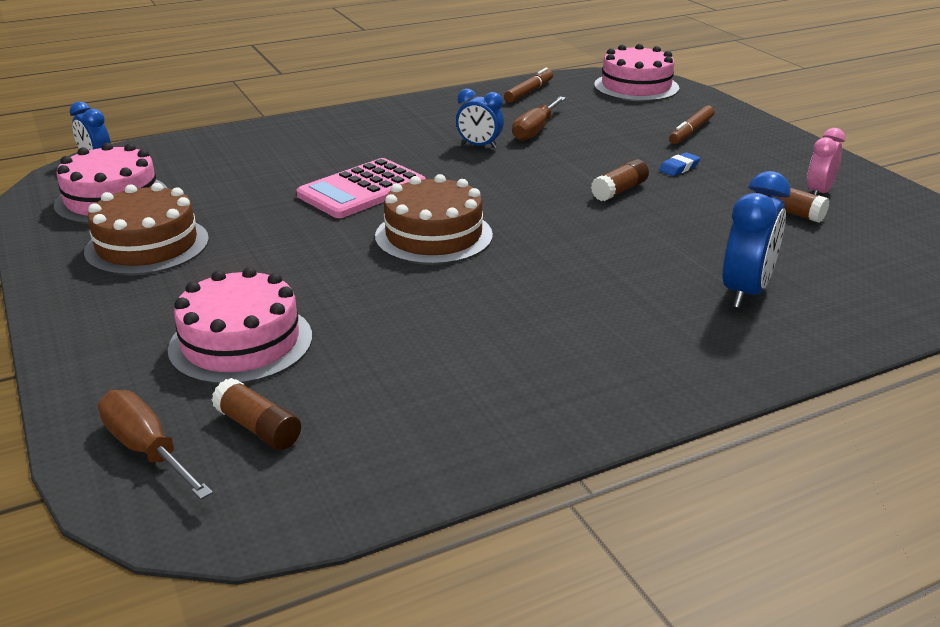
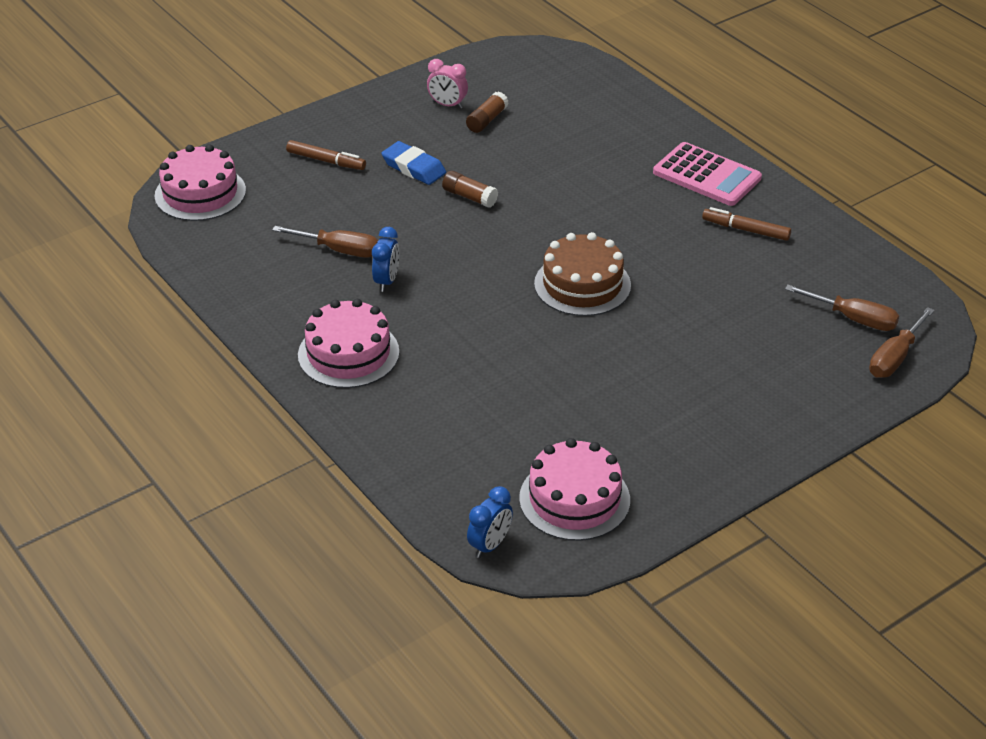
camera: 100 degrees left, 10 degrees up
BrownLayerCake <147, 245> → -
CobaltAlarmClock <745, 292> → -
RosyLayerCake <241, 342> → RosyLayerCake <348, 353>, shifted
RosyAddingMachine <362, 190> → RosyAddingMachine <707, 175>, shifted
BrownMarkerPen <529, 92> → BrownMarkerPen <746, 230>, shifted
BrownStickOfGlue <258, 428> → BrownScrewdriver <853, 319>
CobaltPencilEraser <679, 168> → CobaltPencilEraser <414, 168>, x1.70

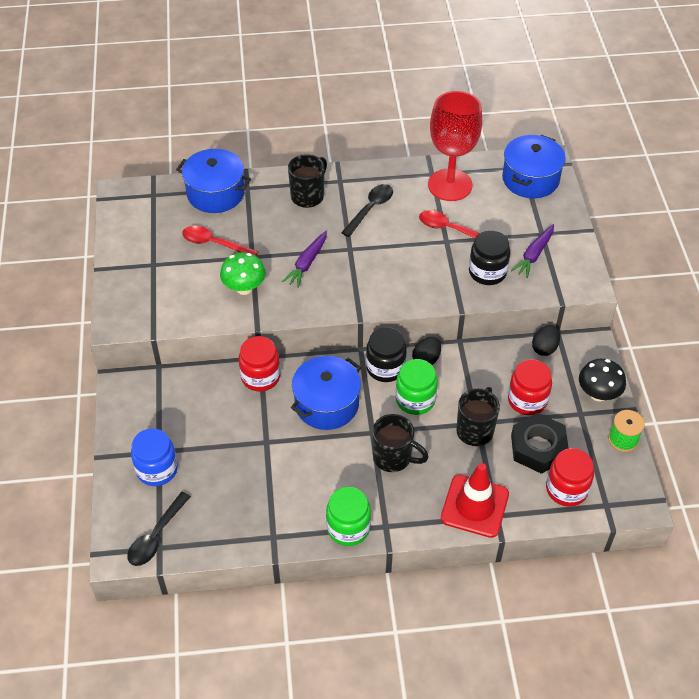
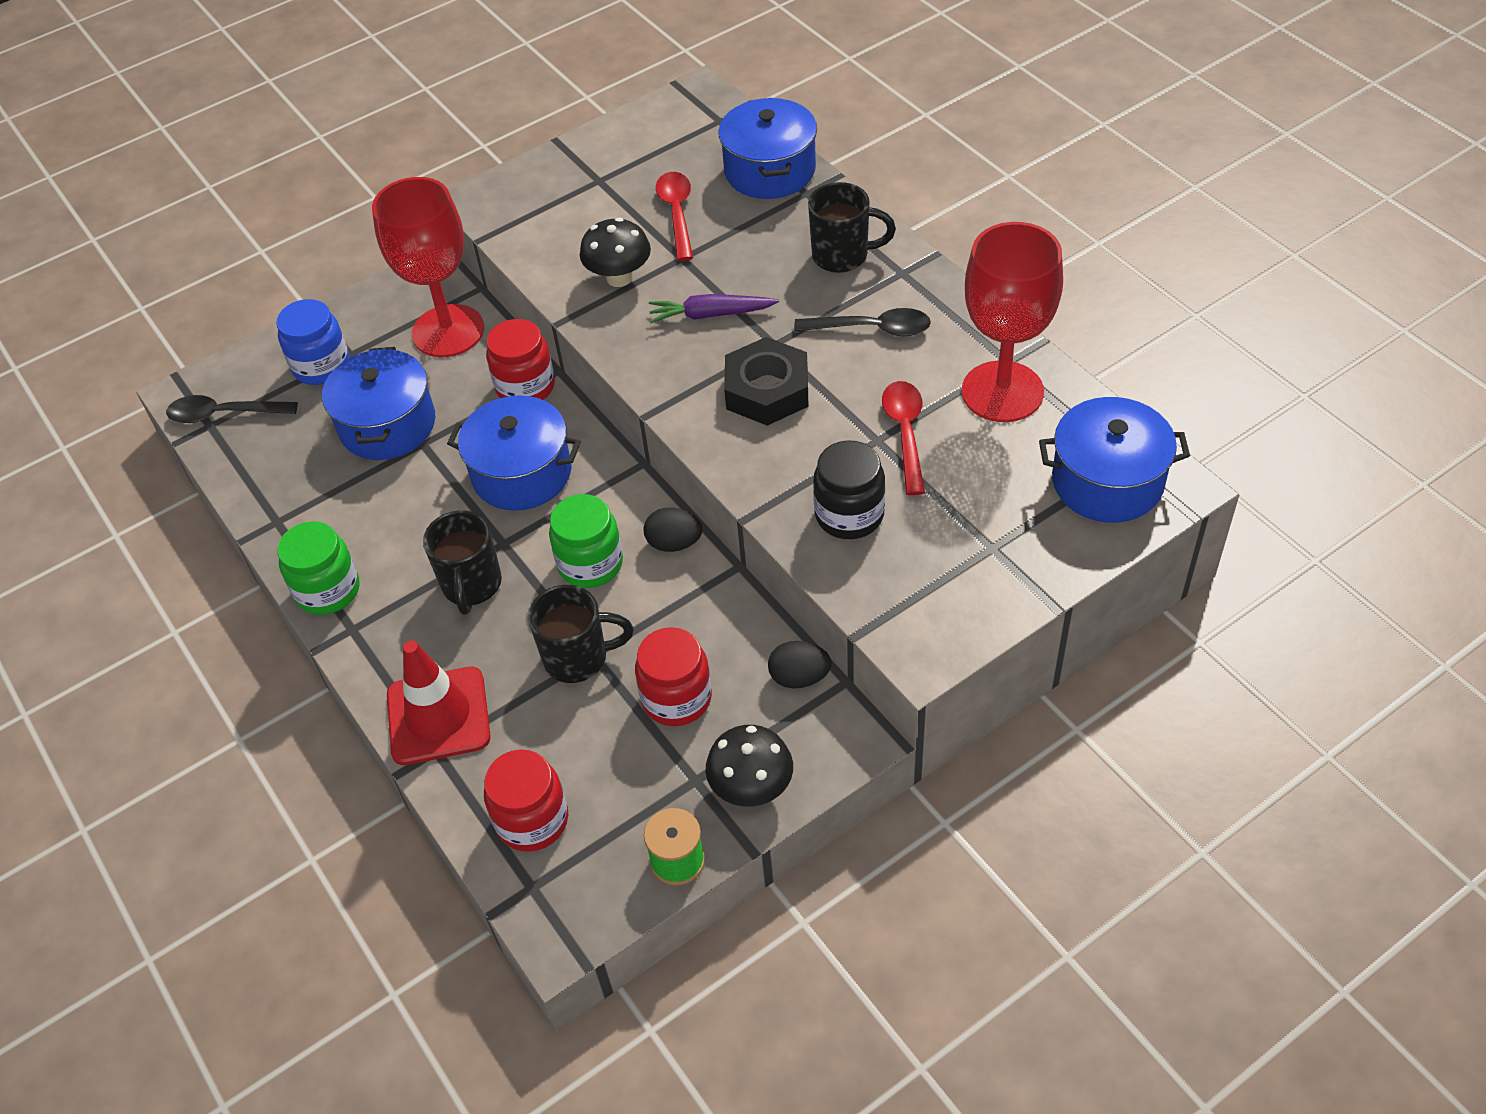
camera: 65 degrees right, 0 degrees up
BlackPreserveJar <385, 368> → -
PurpleToyCarrot <534, 255> → -
- → CobaltStockpot <387, 425>
- → ScarletGoblet <448, 331>
BlackHexagonNut <538, 447> → BlackHexagonNut <767, 390>, shifted
GreenToadstool <244, 288> → BlackToadstool <619, 278>

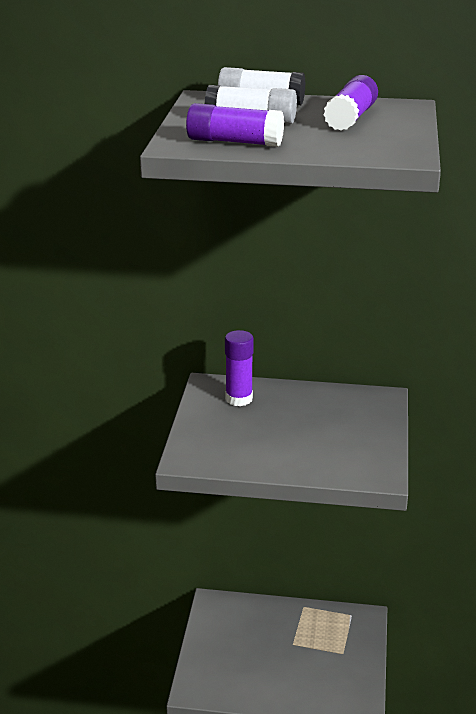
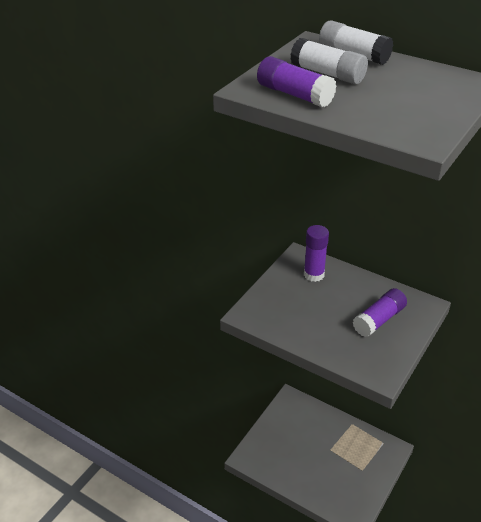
camera: 25 degrees right, 10 degrees up
PurpleStickOfGlue <351, 118> → PurpleStickOfGlue <379, 320>, shifted

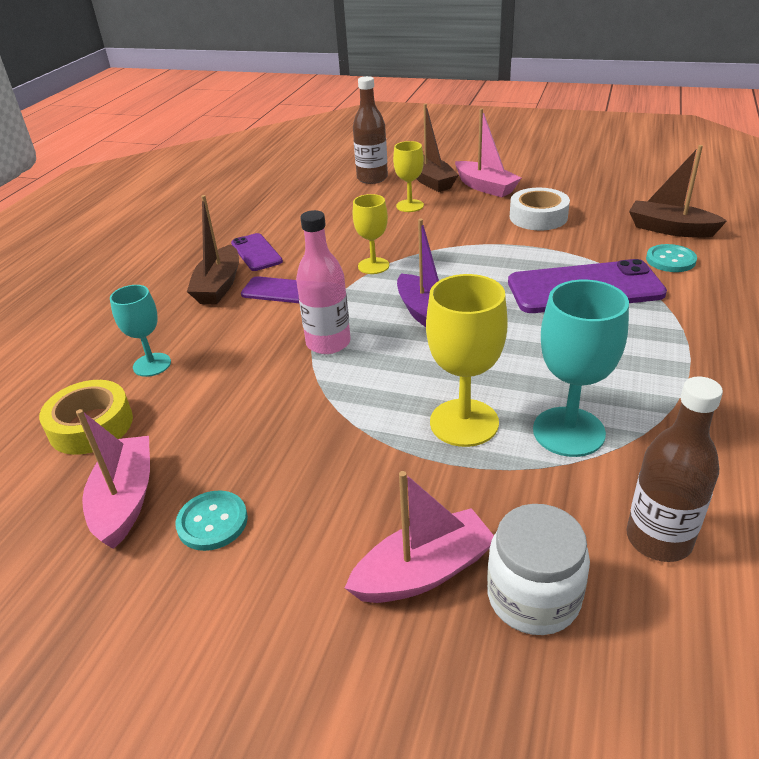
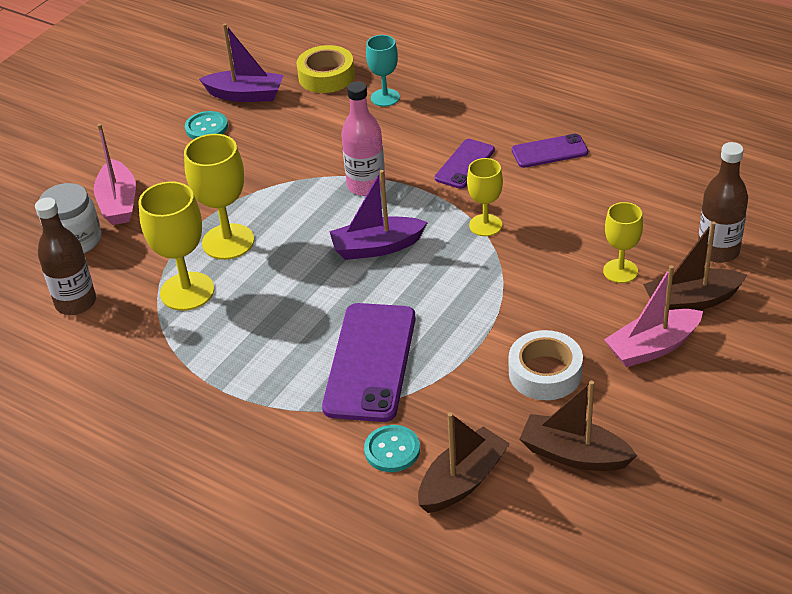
camera: 105 degrees right, 5 degrees up
BrownSailboat <219, 286> → BrownSailboat <574, 454>, shifted
RosySailboat <125, 500> → PurpleSailboat <246, 95>
TurquoiseGoblet <568, 431> → GoldenGoblet <187, 291>

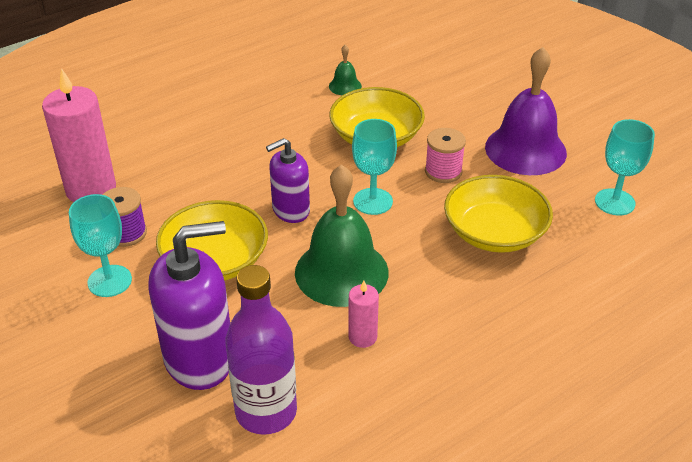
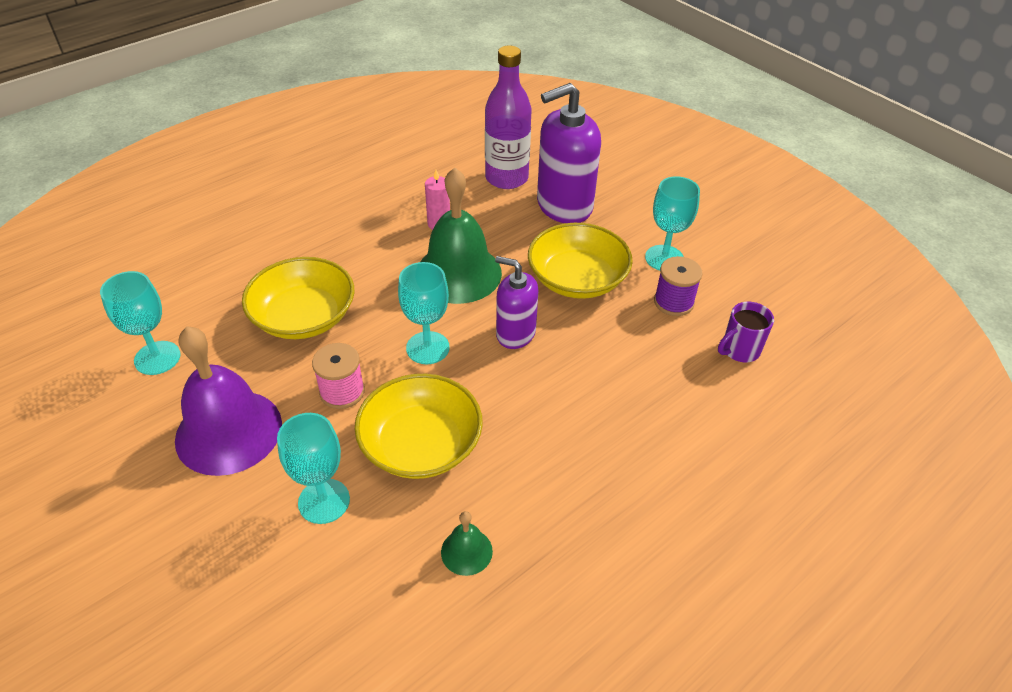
camera: 175 degrees right, 5 degrees up
- → TurquoiseGoblet <324, 501>
RosyCandle <91, 189> → PurpleTeaMug <739, 350>
PurpleSoapDispenser <290, 210> → PurpleSoapDispenser <515, 333>, 120 degrees counterclockwise

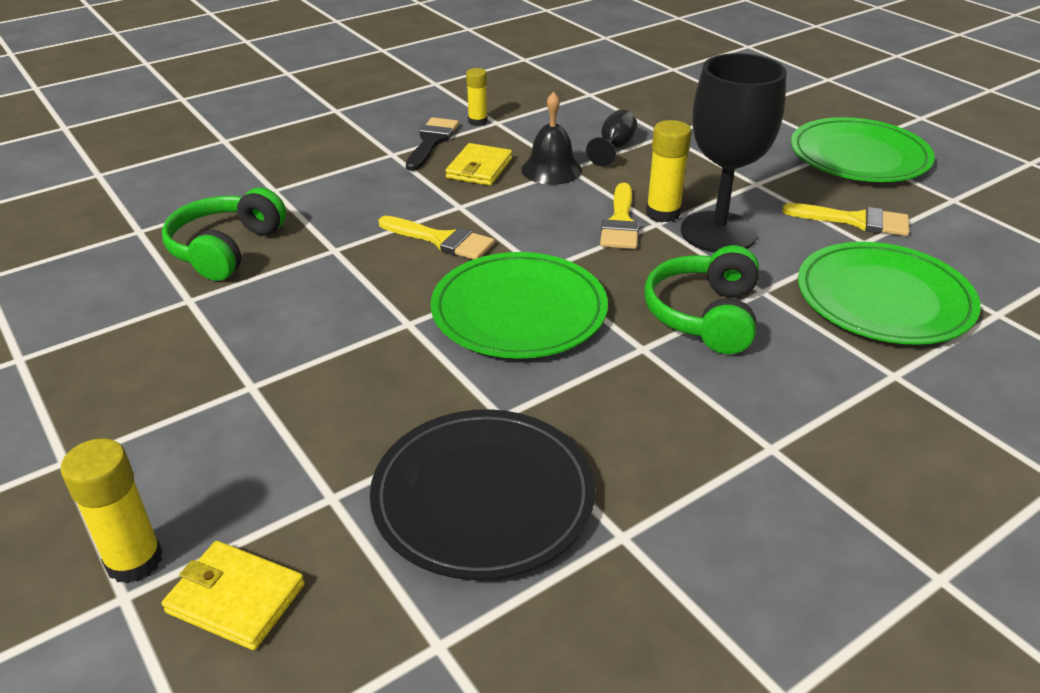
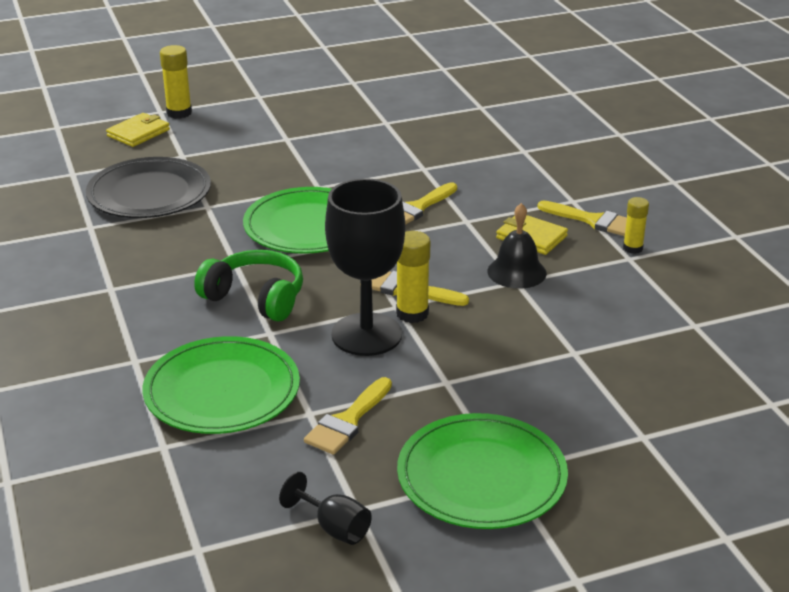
camera: 105 degrees right, 5 degrees down
GreenOverEarHeadphones <226, 249> → -
BlackGoblet <614, 148> → BlackGoblet <334, 527>, shifted
BlackBrush <431, 141> → GoldenBrush <593, 220>

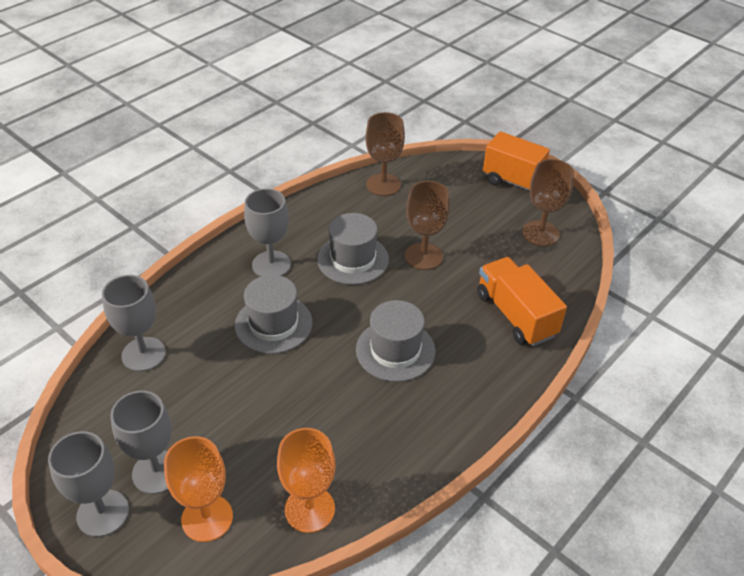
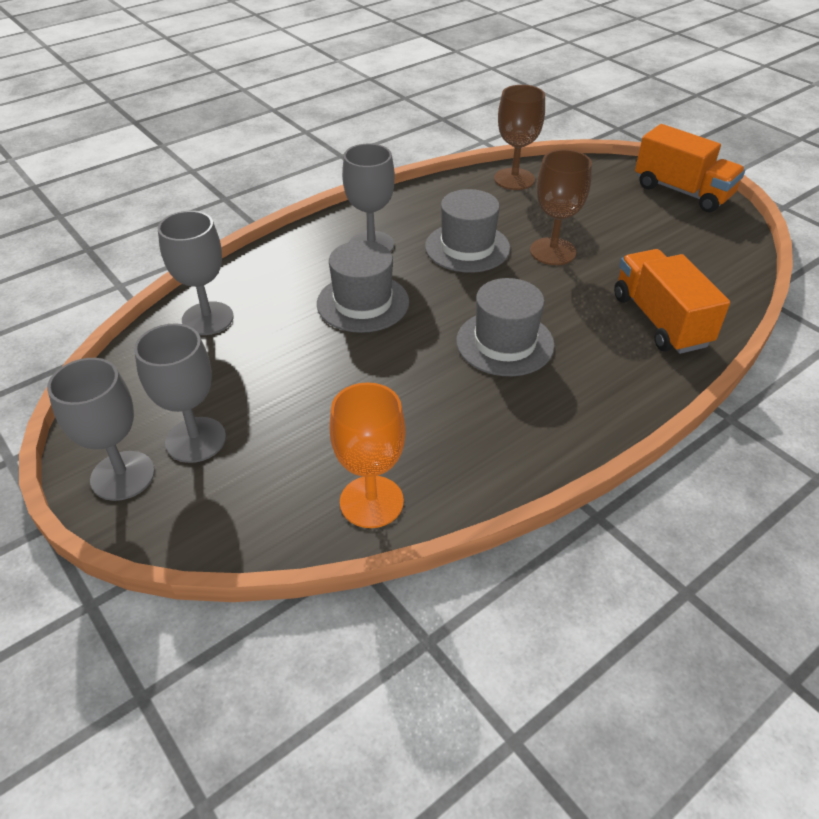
camera: 10 degrees right, 0 degrees up
OrangeGoblet <207, 518> → -
BrownGoblet <540, 233> → -

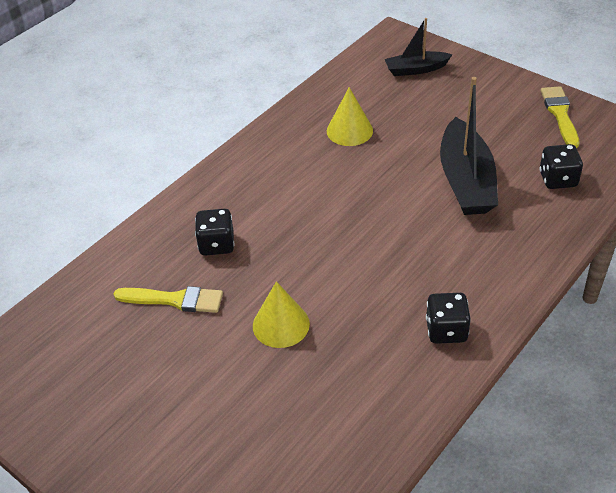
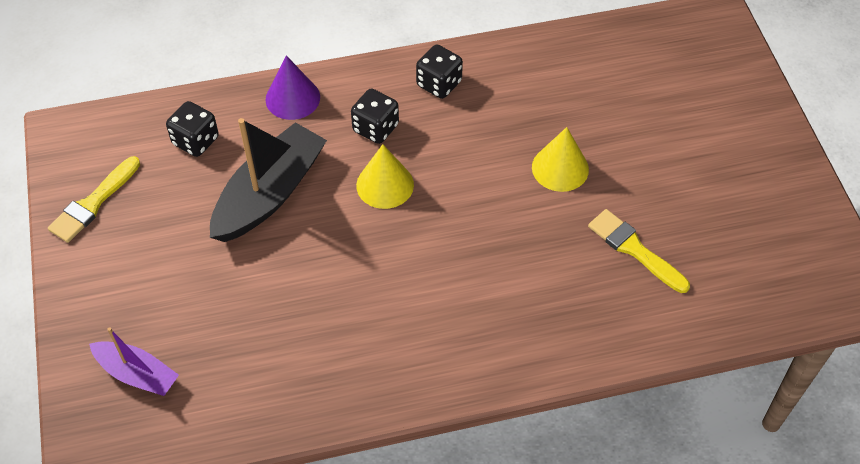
camera: 145 degrees left, 10 degrees up
- → PurpleSolidCone <292, 98>
BlackDie <216, 244> → BlackDie <375, 128>, shifted
GoldenSolidCone <349, 130> → GoldenSolidCone <385, 185>, shifted
BlackSailboat <416, 69> → PurpleSailboat <137, 374>

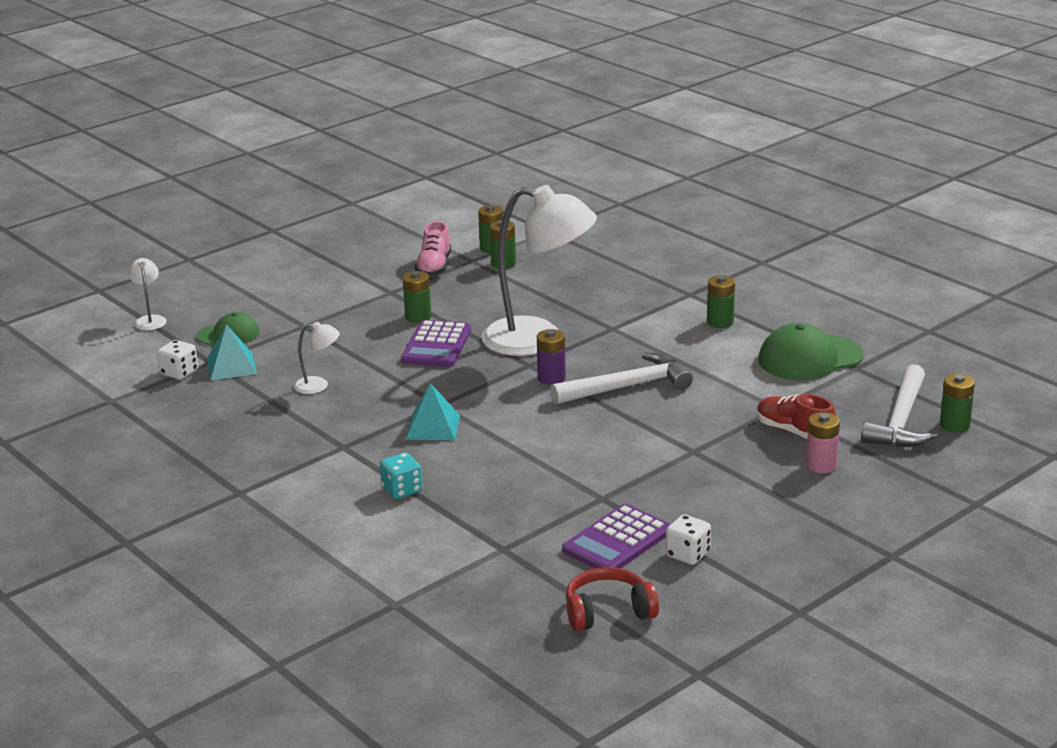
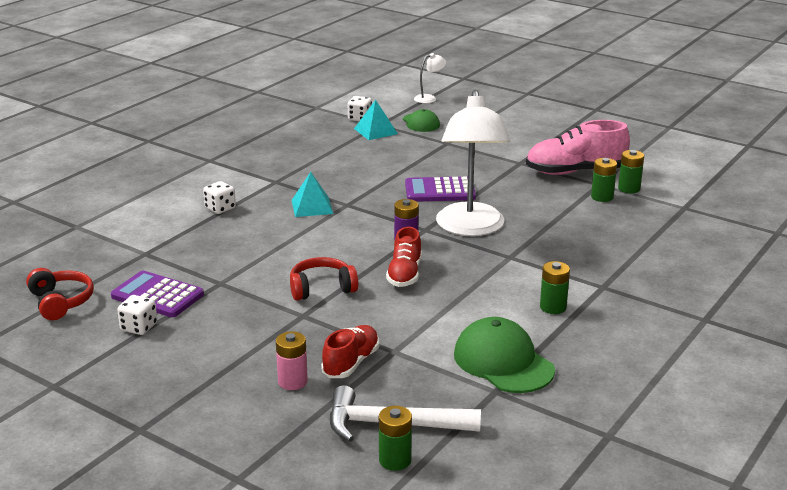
camera: 75 degrees right, 0 degrees up
PureWhiteReadingLamp <318, 386> → -
GreenAaBattery <418, 317> → -
- → ScarletOverEarHeadphones <322, 288>
PureWhiteCarpenter'sHammer <627, 387> → ScarletShoe <404, 274>
TurquoiseDie <402, 490> → PureWhiteDie <220, 208>
RosyShoe <434, 267> → RosyShoe <575, 172>, x1.61

